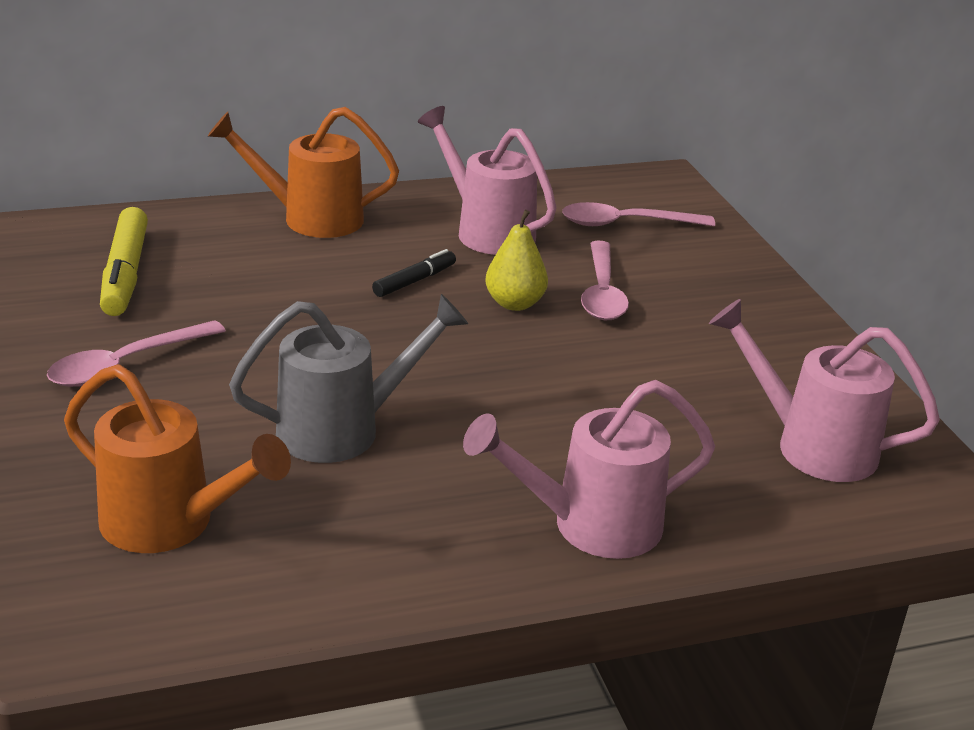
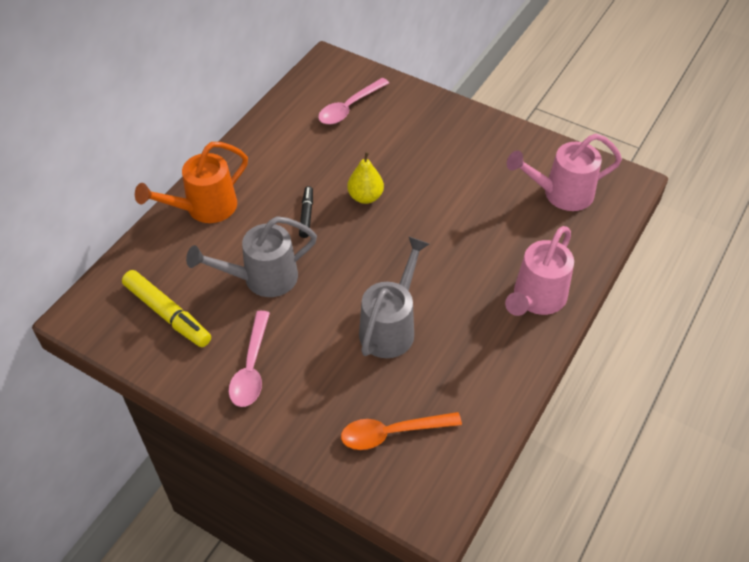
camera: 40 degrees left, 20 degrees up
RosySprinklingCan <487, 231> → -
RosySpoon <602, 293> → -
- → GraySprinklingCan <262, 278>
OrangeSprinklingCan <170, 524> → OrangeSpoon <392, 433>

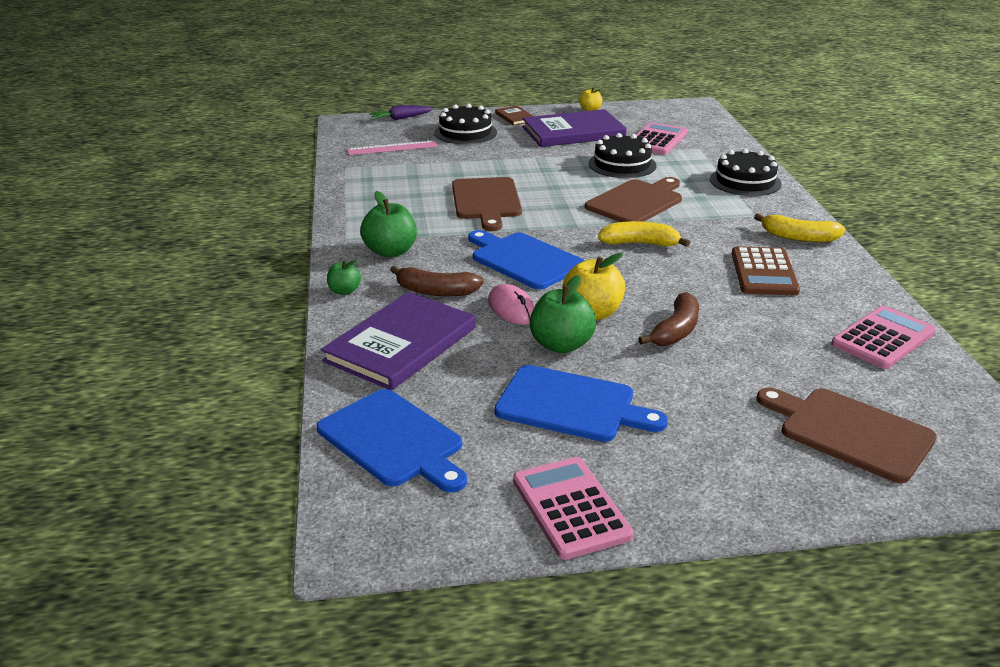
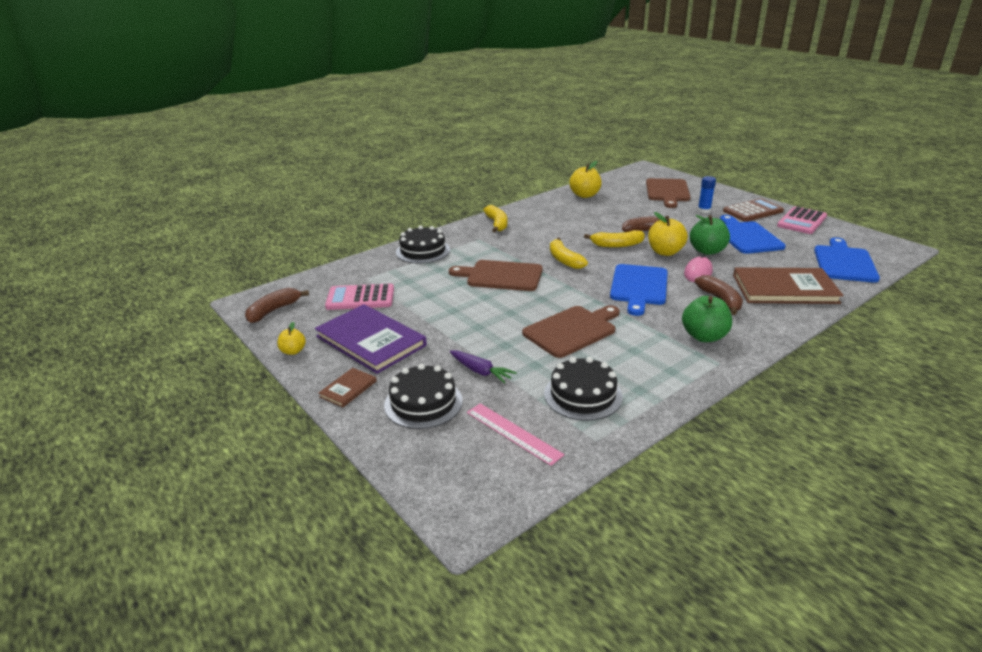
camera: 120 degrees left, 0 degrees up
GreenApple <344, 291> → -
- → BrownToyBanana <274, 310>
- → GoldenToyBanana <616, 245>
- → CobaltStickOfGlue <704, 211>
PurpleToyCarrot <400, 118> → PurpleToyCarrot <481, 371>, shifted
BlackLayerCake <622, 164> → BlackLayerCake <583, 395>, shifted
BrownAddingMachine <764, 272> → BrownAddingMachine <752, 211>, shifted
RosyAddingMachine <883, 338> → GoldenApple <584, 195>
PurpleHardcover <401, 344> → BrownHardcover <784, 289>

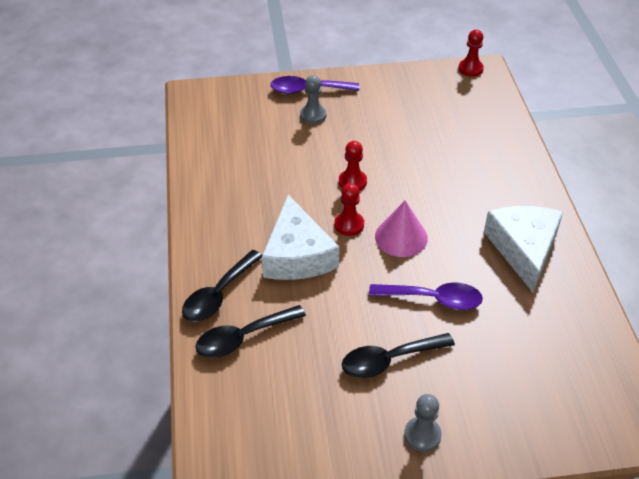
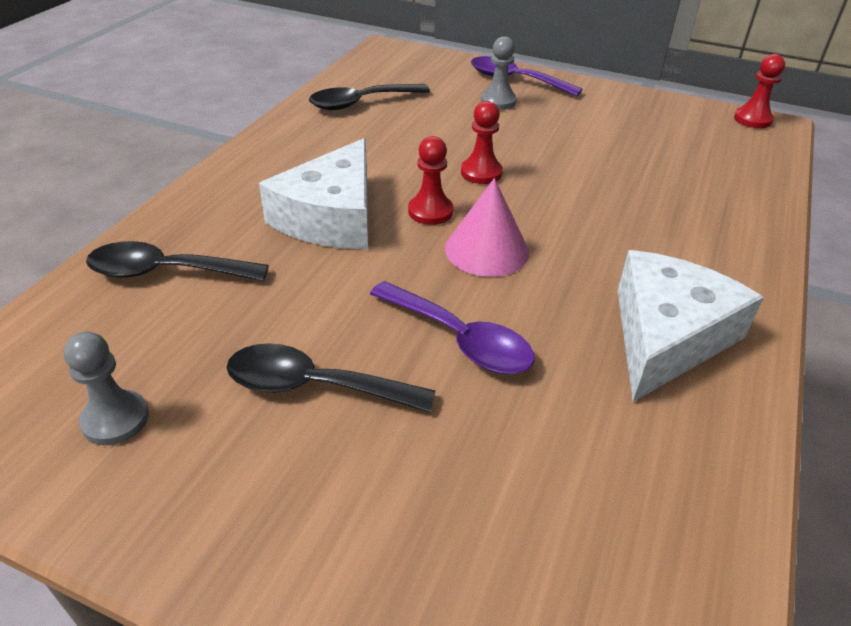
camera: 30 degrees right, 5 degrees down
BlackSpoon <218, 294> → BlackSpoon <361, 103>, shifted
GrayGamePawn <422, 435> → GrayGamePawn <115, 419>, shifted

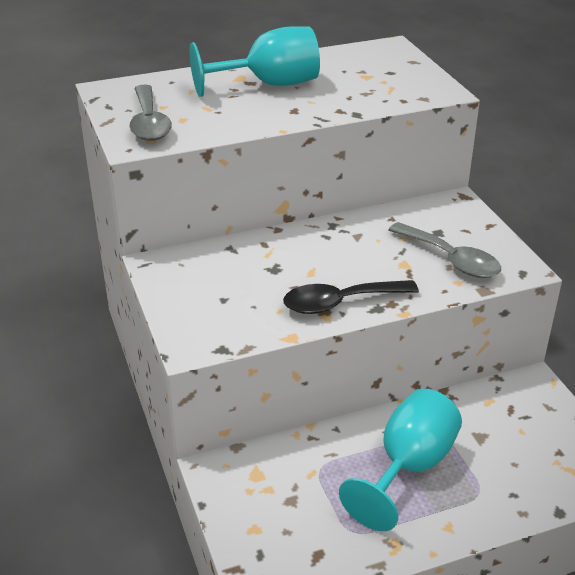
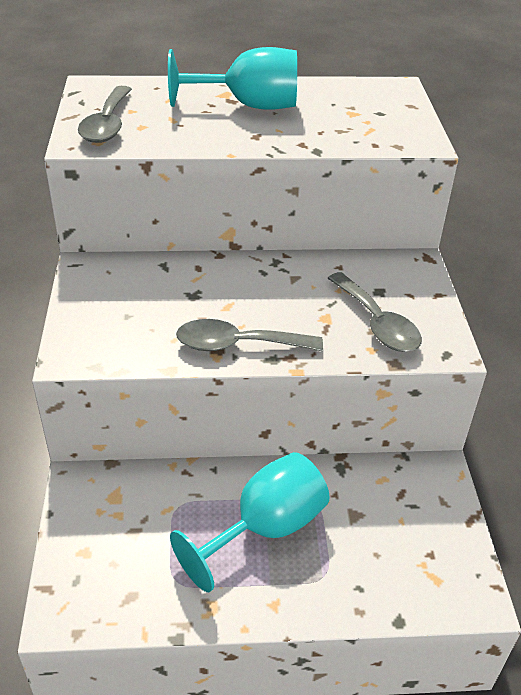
camera: 15 degrees right, 5 degrees up
BlackSpoon <340, 303> → GraySpoon <238, 345>

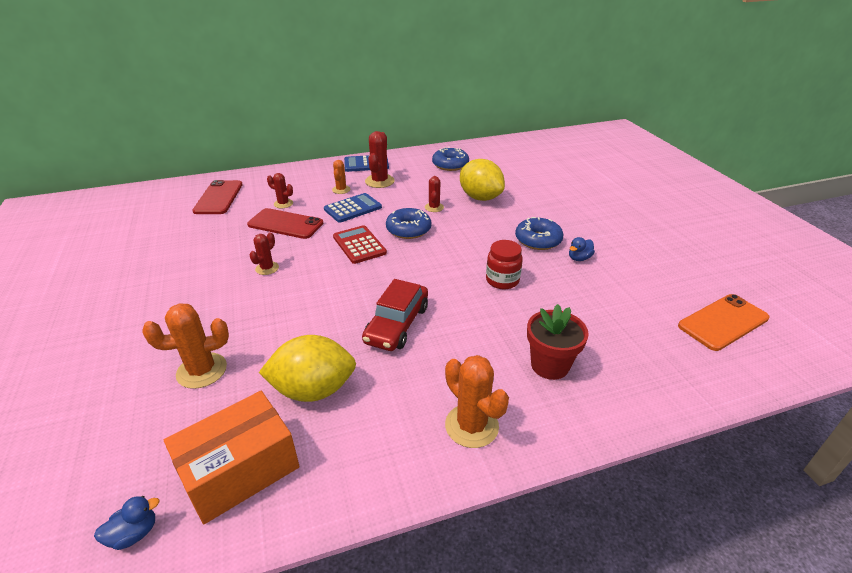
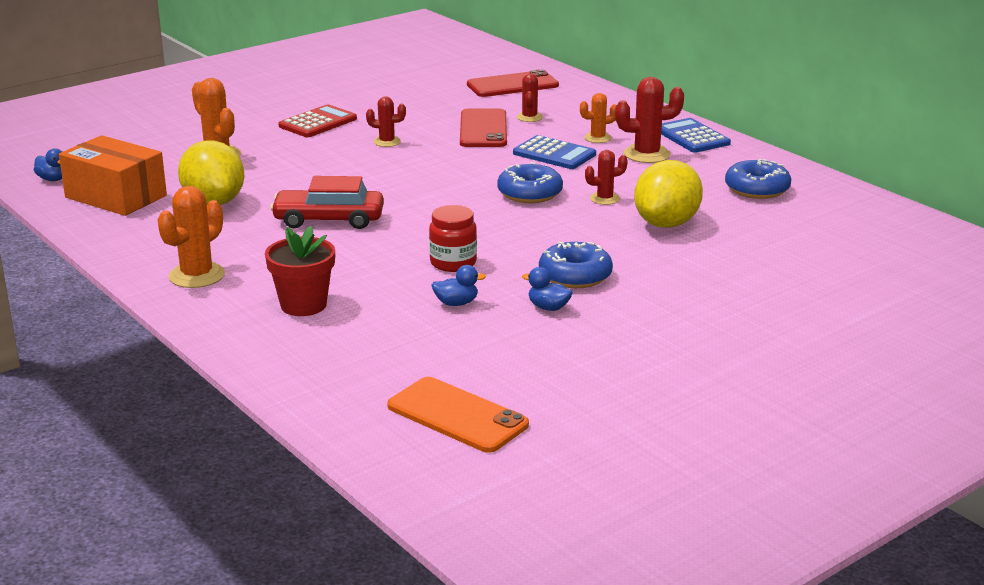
camera: 70 degrees right, 10 degrees down
- → CobaltRubberDuck <456, 303>
ScarletAddingMachine <359, 245> → ScarletAddingMachine <318, 122>, shifted

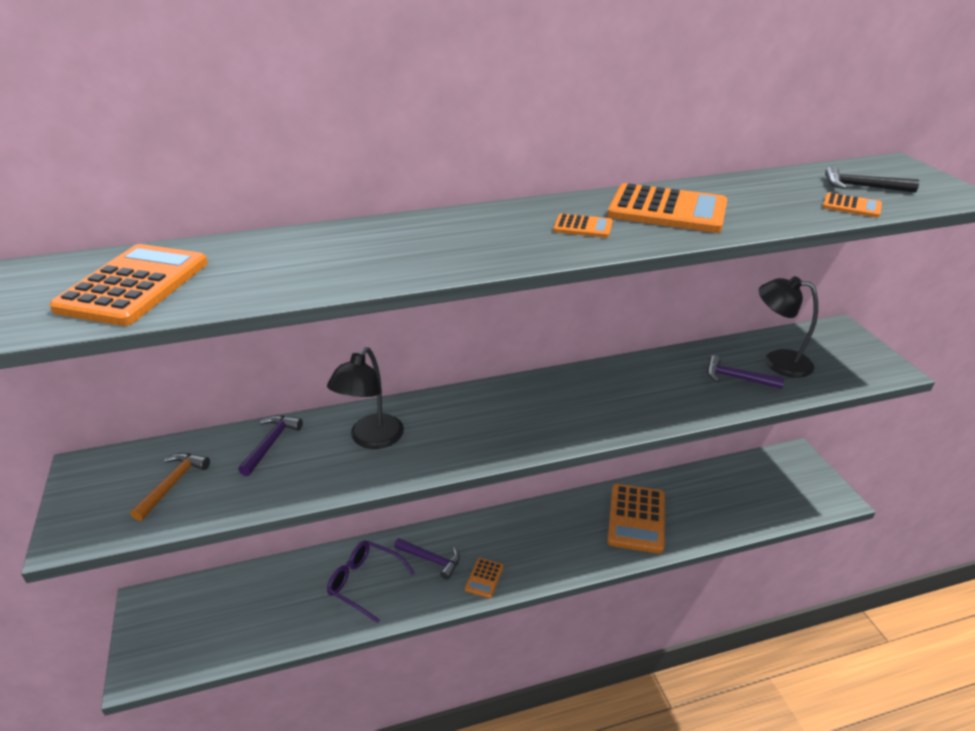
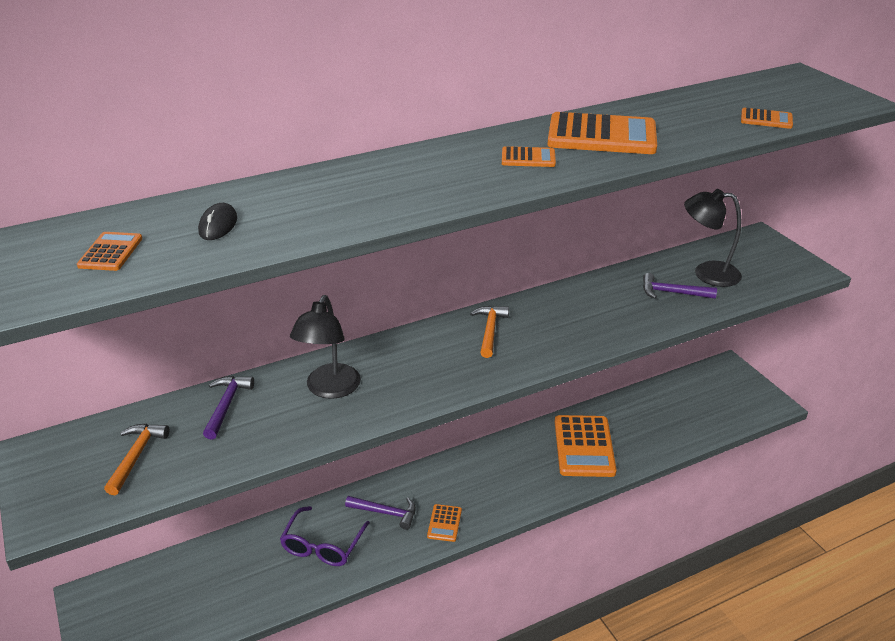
camera: 10 degrees left, 0 degrees up
BlackCarpenter'sHammer <862, 187> → -
- → BlackComputerMouse <218, 225>
- → OrangeCarpenter'sHammer <490, 331>
PurpleSpectacles <365, 583> → PurpleSpectacles <323, 545>, 90 degrees counterclockwise
OrangeAddingMachine <134, 286> → OrangeAddingMachine <111, 252>, x0.48

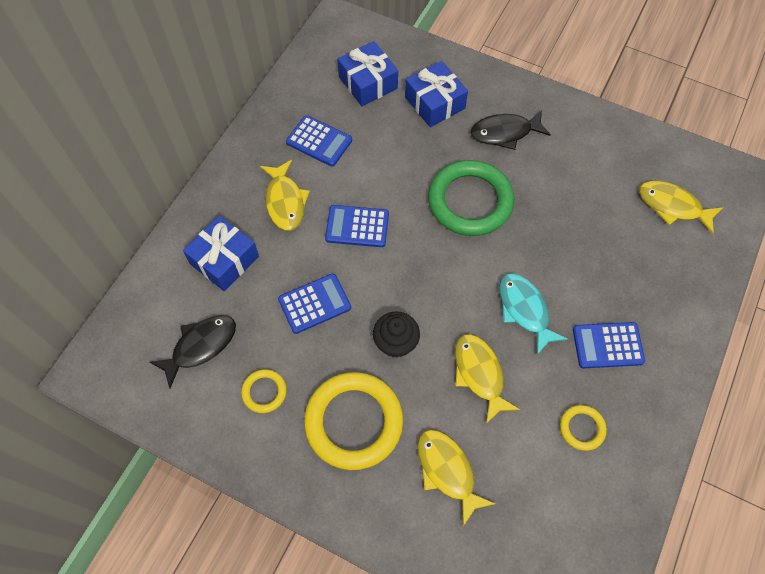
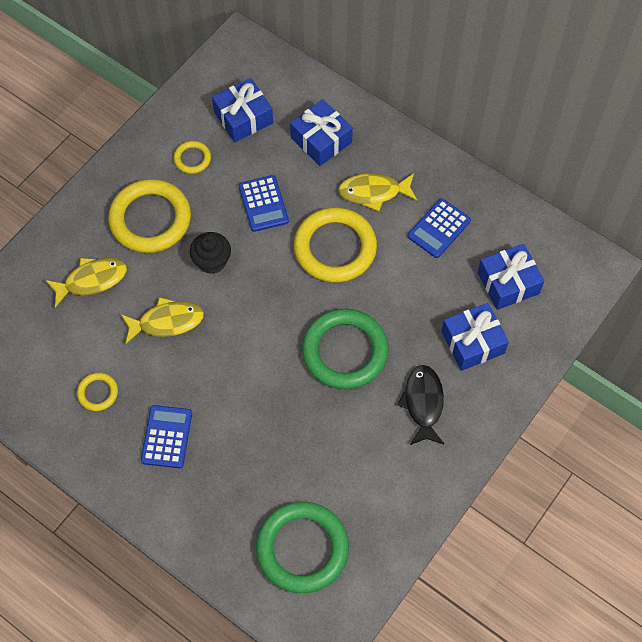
camera: 100 degrees right, 0 degrees up
TurquoiseToyFish <524, 310> → -
BlackToyFish <200, 346> → CobaltGift <243, 117>
CobaltAddingMachine <357, 226> → GoldenRing <335, 248>
GoldenToyFish <672, 206> → GreenRing <302, 548>

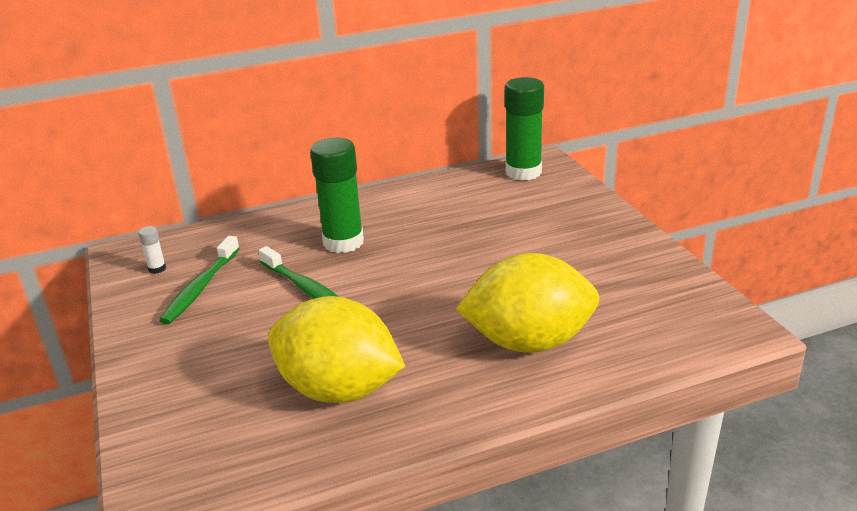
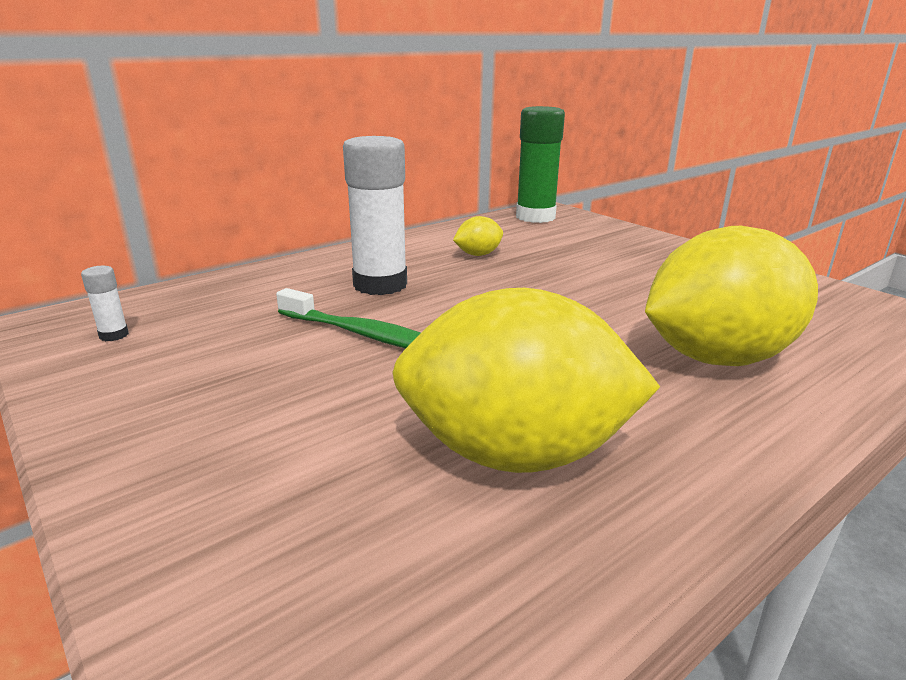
camera: 20 degrees left, 5 degrees down
GreenToothbrush <200, 287> → -
- → GoldenCitrusFruit <478, 254>
GreenStickOfGlue <343, 242> → PureWhiteStickOfGlue <380, 285>

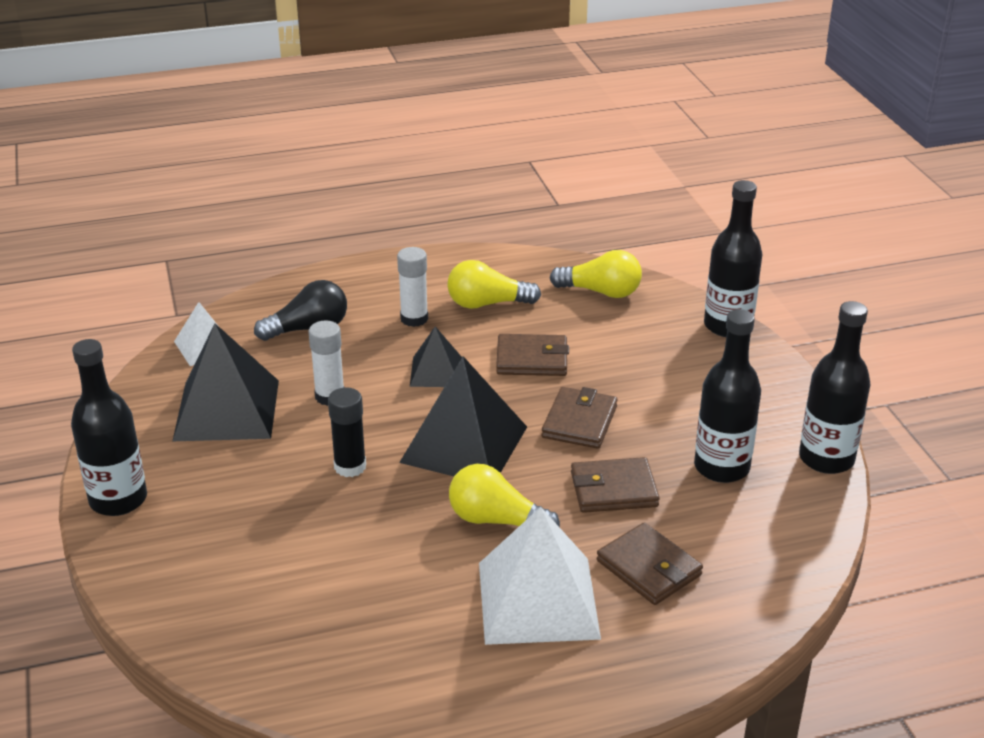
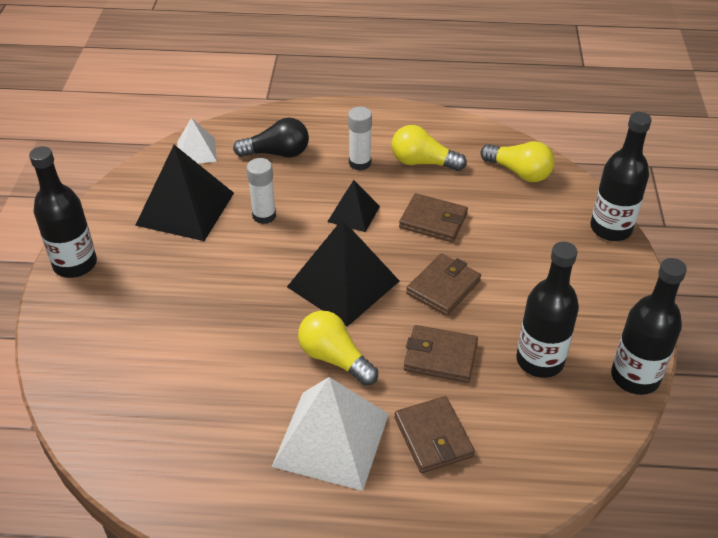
camera: 20 degrees right, 10 degrees up
BlackStickOfGlue <350, 467> → -

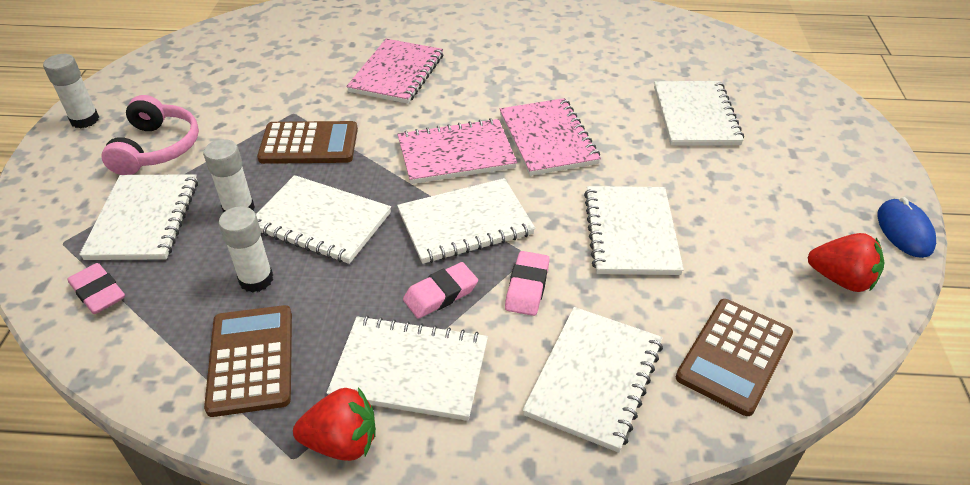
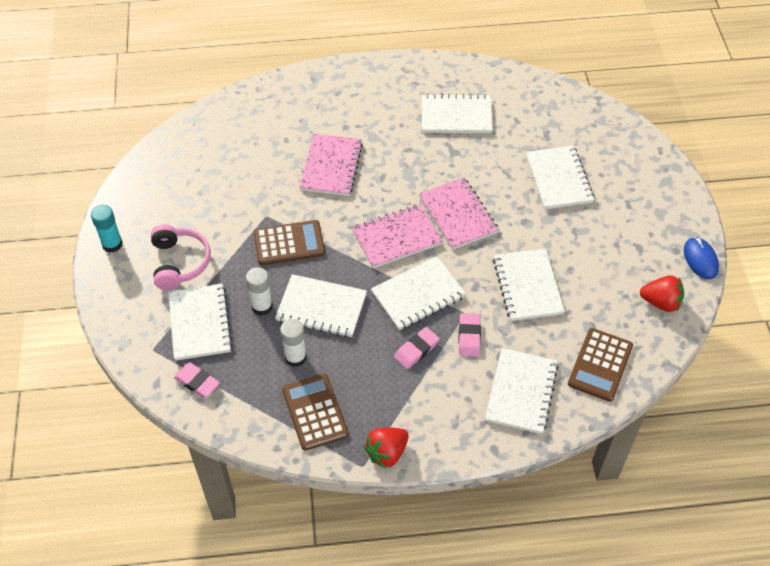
camera: 10 degrees left, 10 degrees up
PureWhiteExerciseBook <410, 370> → PureWhiteExerciseBook <456, 116>, shifted
PureWhiteStickOfGlue <85, 120> → TurquoiseStickOfGlue <112, 244>
ScarletToyStrawberry <342, 442> → ScarletToyStrawberry <387, 453>, 150 degrees clockwise

